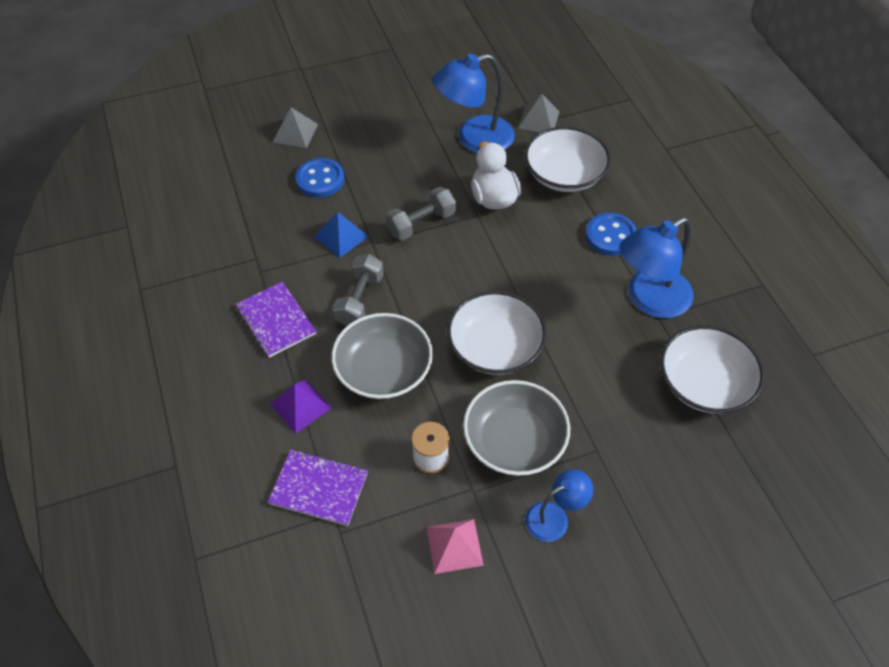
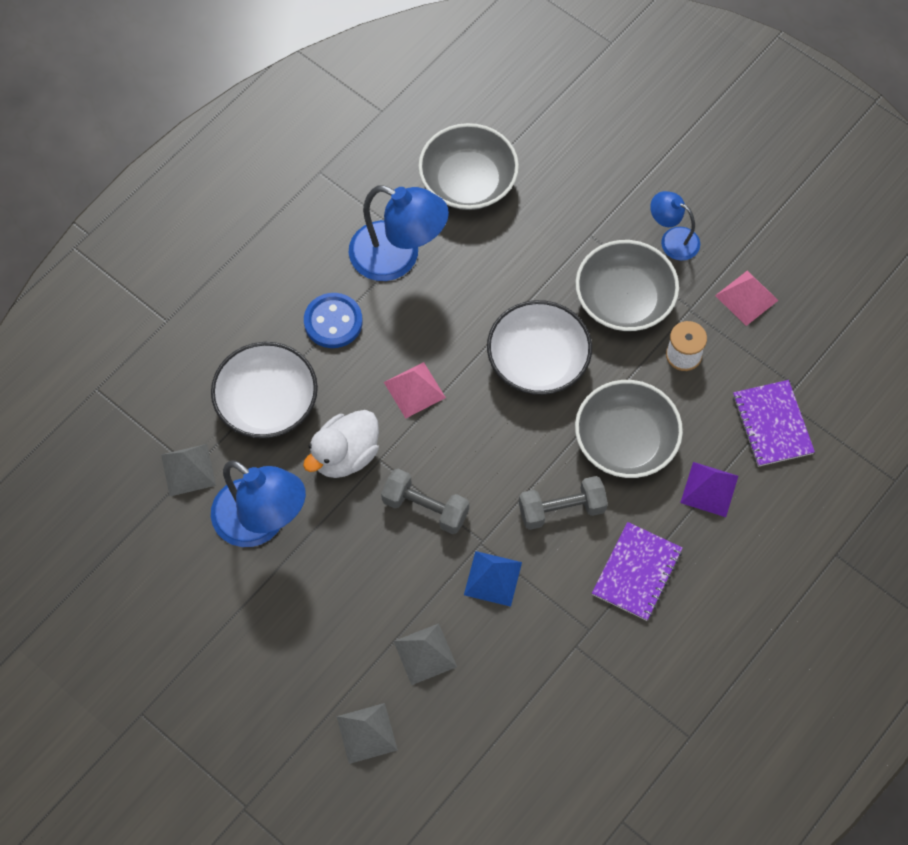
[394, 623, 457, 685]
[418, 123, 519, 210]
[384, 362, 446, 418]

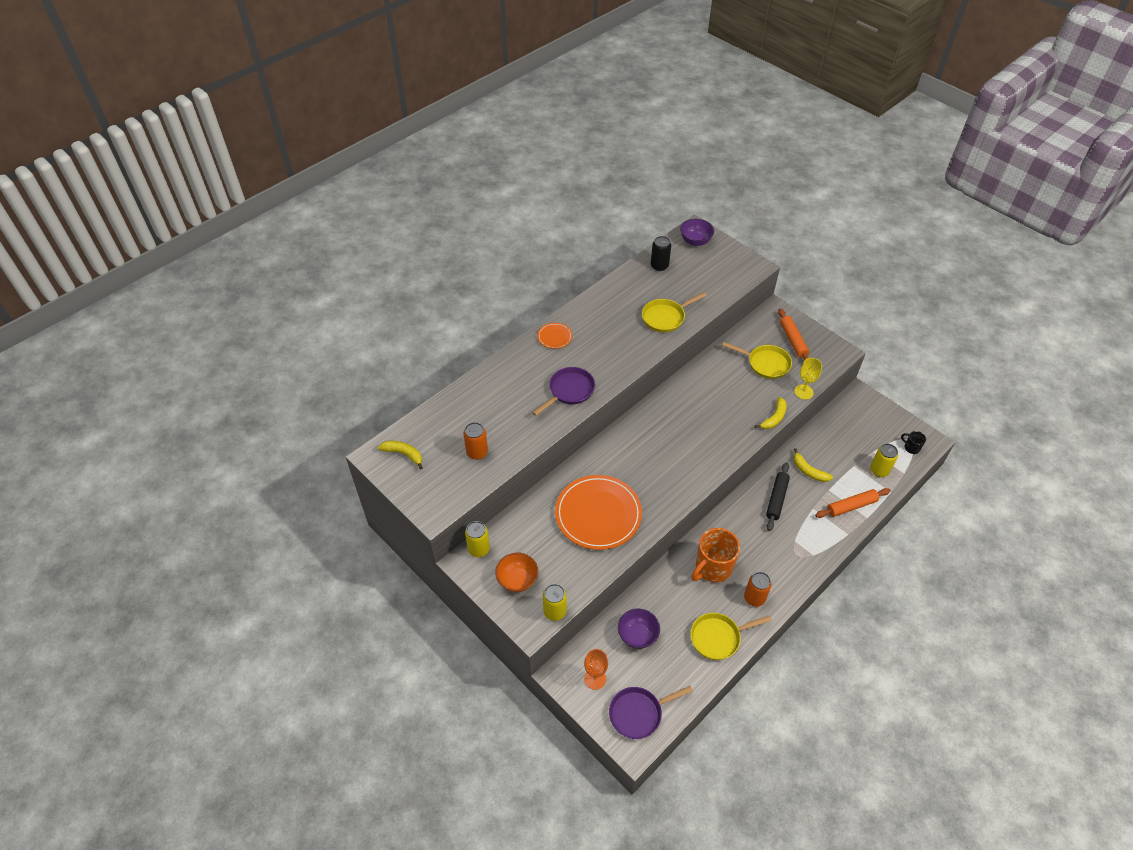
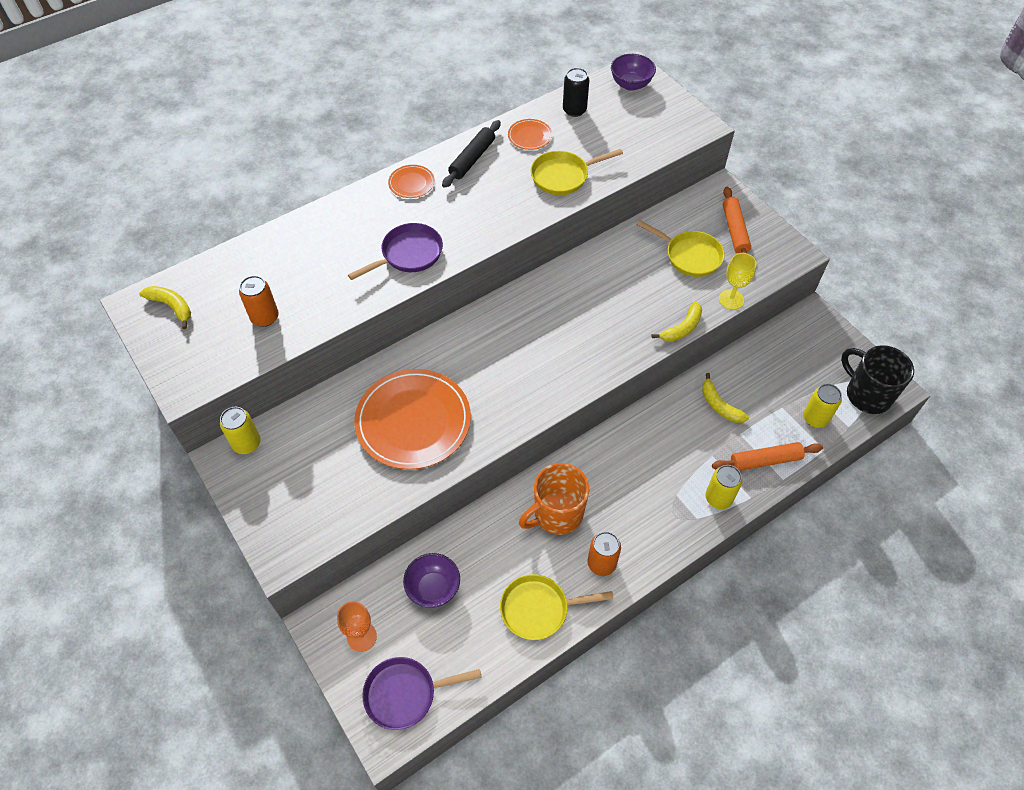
[841, 345, 914, 414]
[442, 120, 501, 188]
[495, 553, 538, 592] (first image)
[706, 465, 742, 509]
[508, 119, 552, 150]

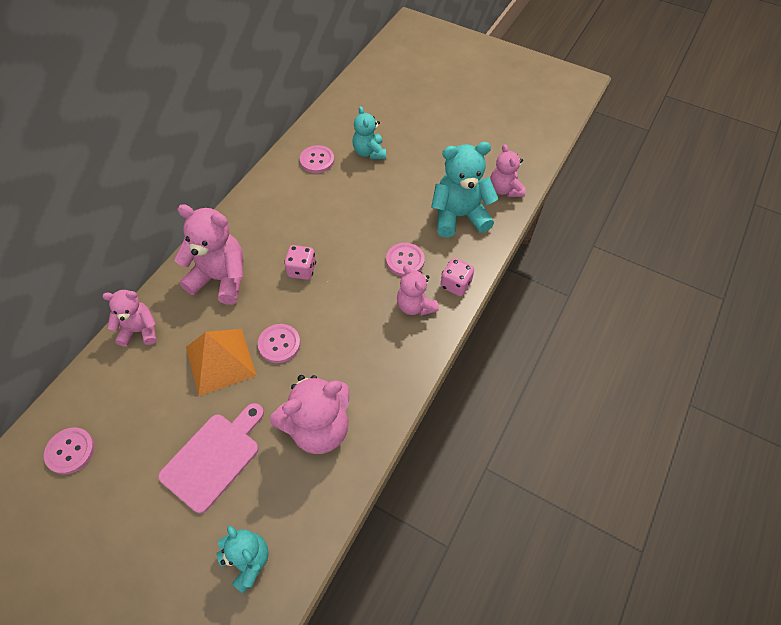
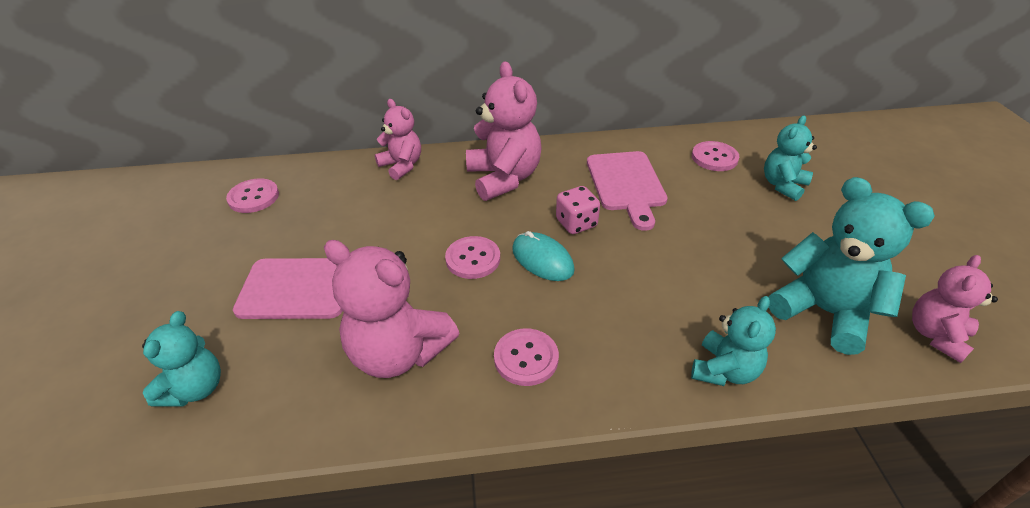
[494, 328, 559, 386]
[691, 296, 776, 386]
[397, 265, 439, 316] (first image)
[186, 329, 257, 396] (first image)
[587, 151, 668, 231]
[512, 231, 575, 281]

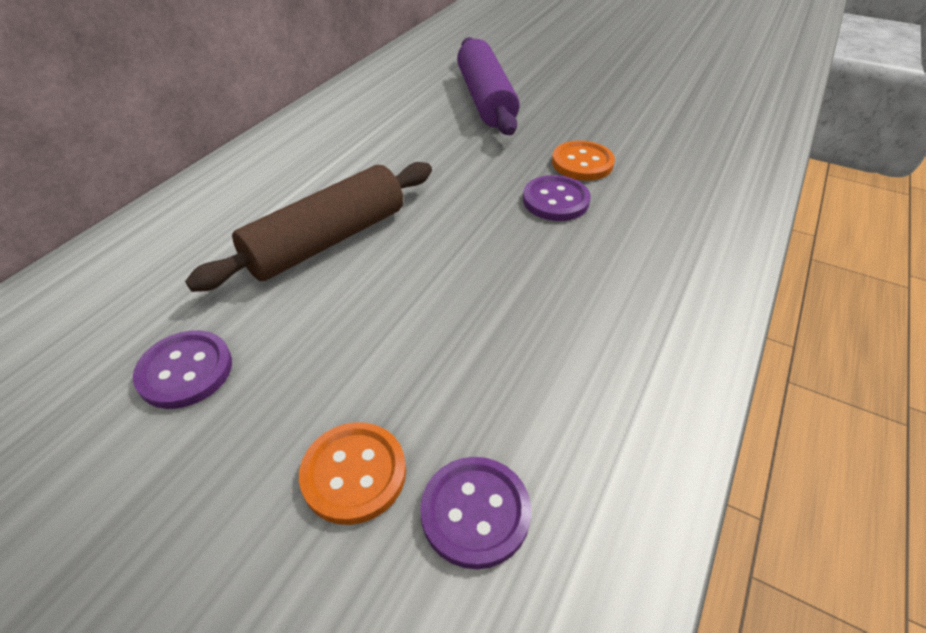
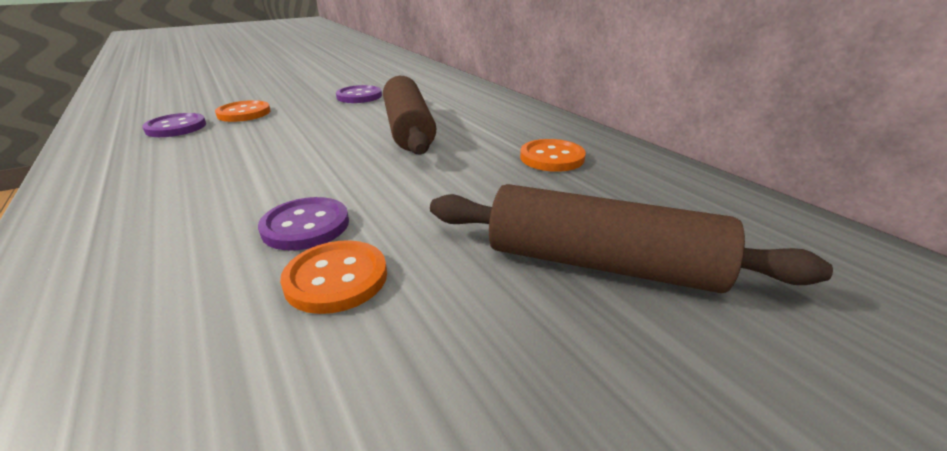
[430, 184, 833, 293]
[520, 139, 586, 172]

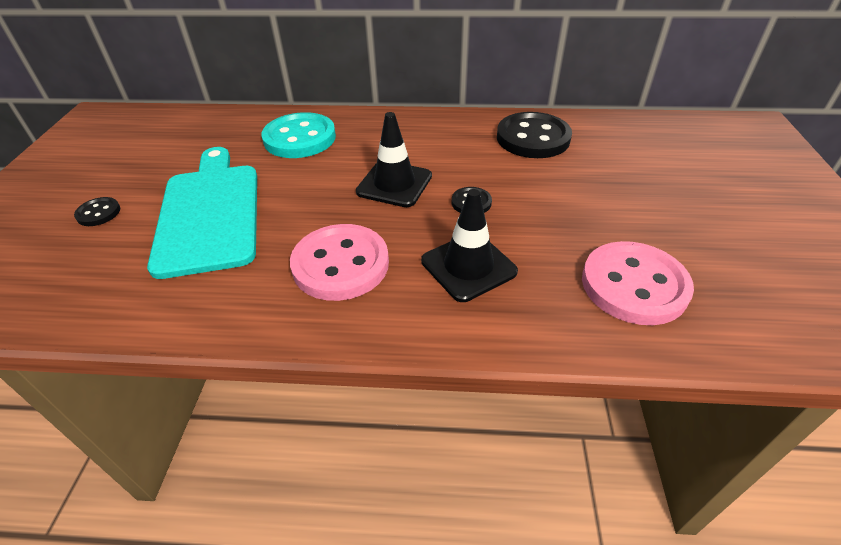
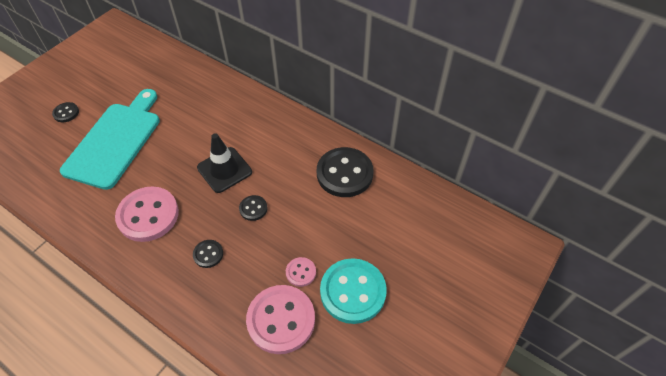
[320, 258, 387, 324]
[193, 240, 223, 268]
[286, 257, 316, 287]

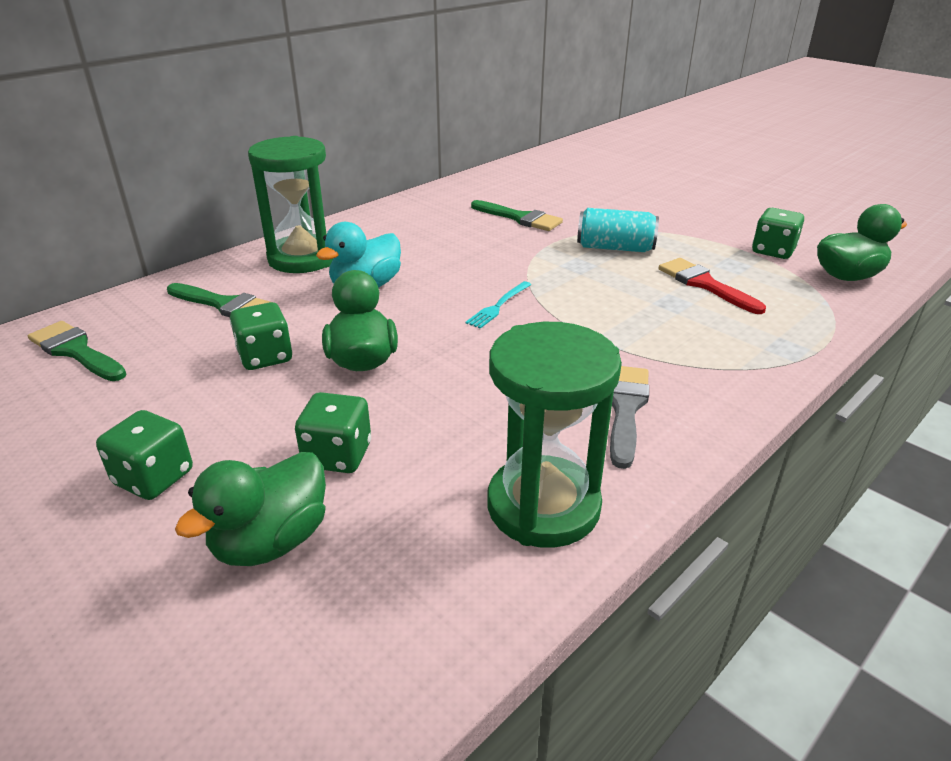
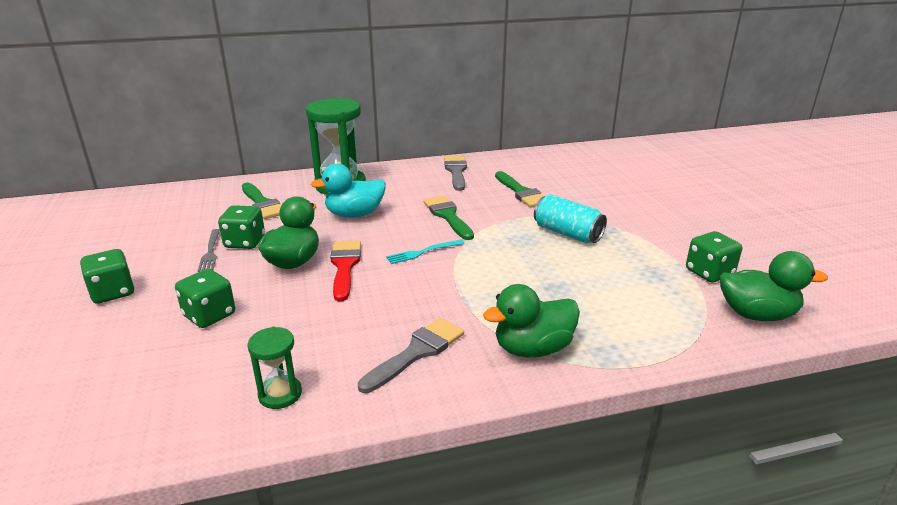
[330, 240, 361, 301]
[423, 196, 474, 240]
[248, 327, 302, 409]
[483, 284, 580, 358]
[444, 156, 467, 191]
[198, 229, 220, 272]

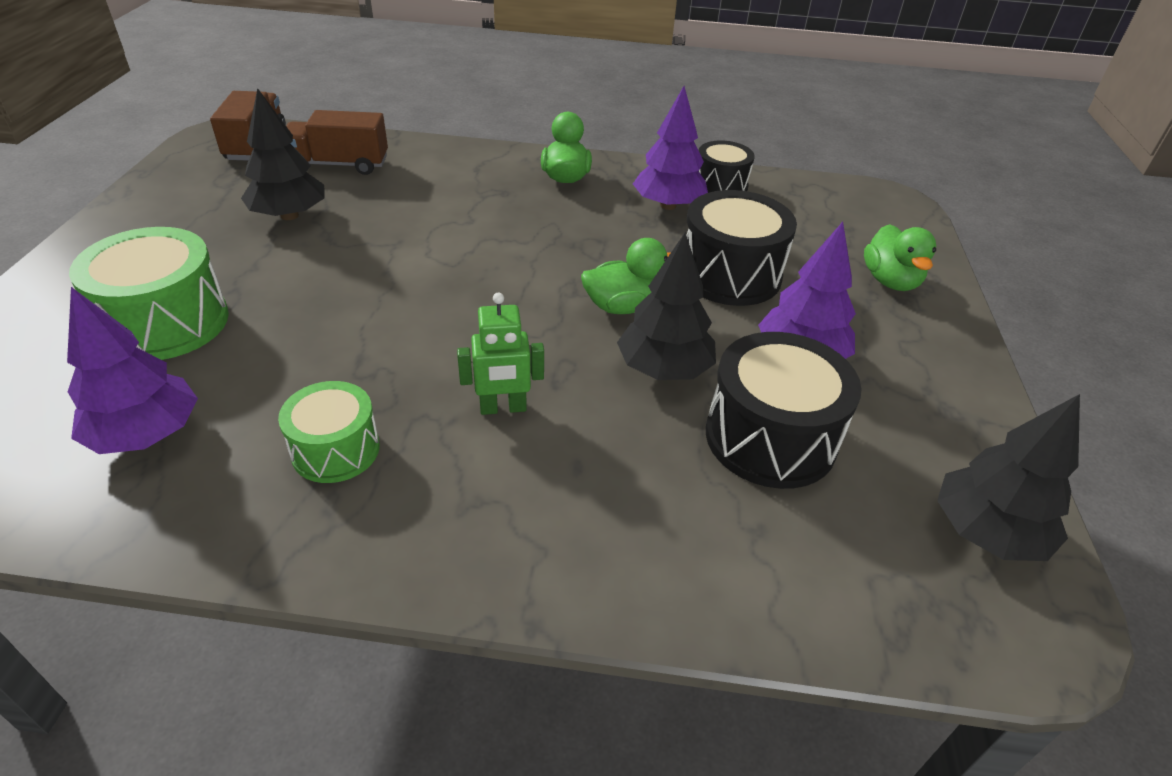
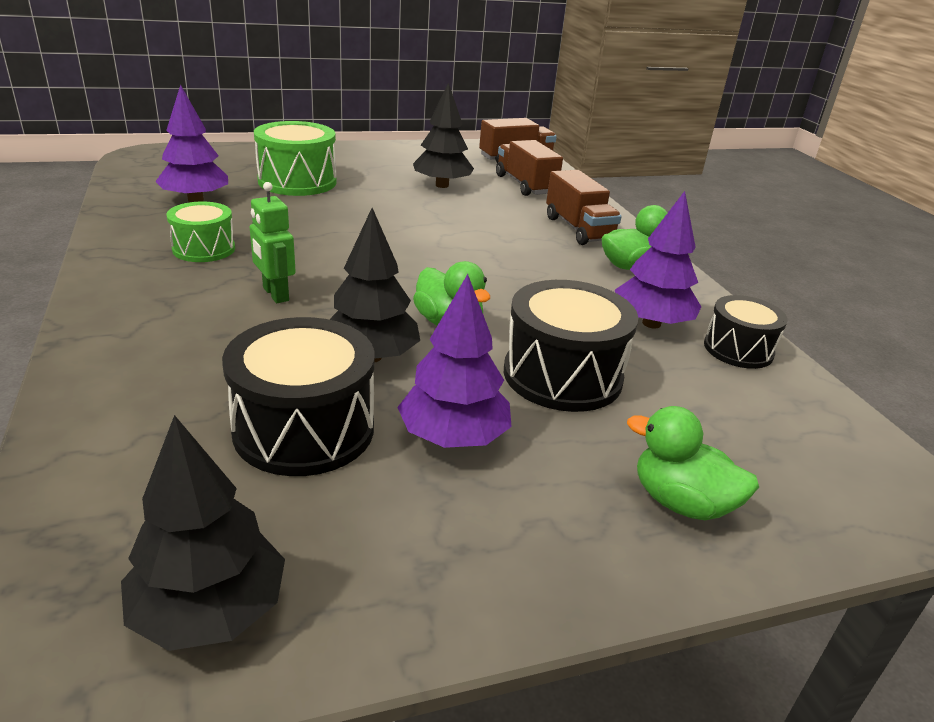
[627, 406, 759, 520]
[546, 170, 622, 245]

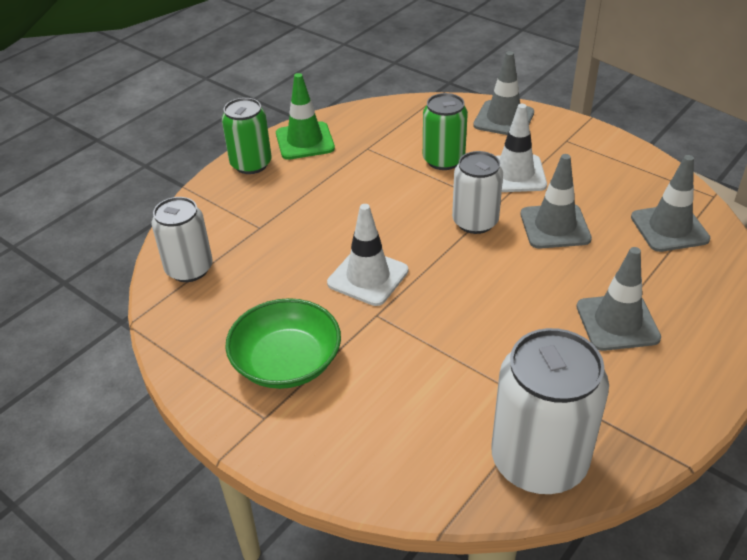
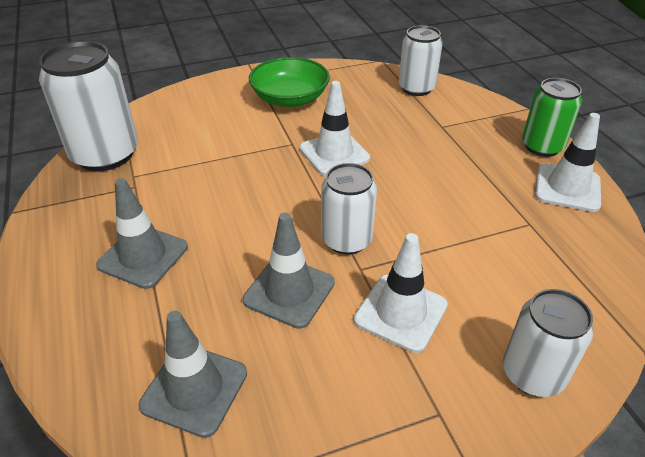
[503, 289, 594, 397]
[535, 113, 601, 212]
[423, 93, 468, 170] (first image)

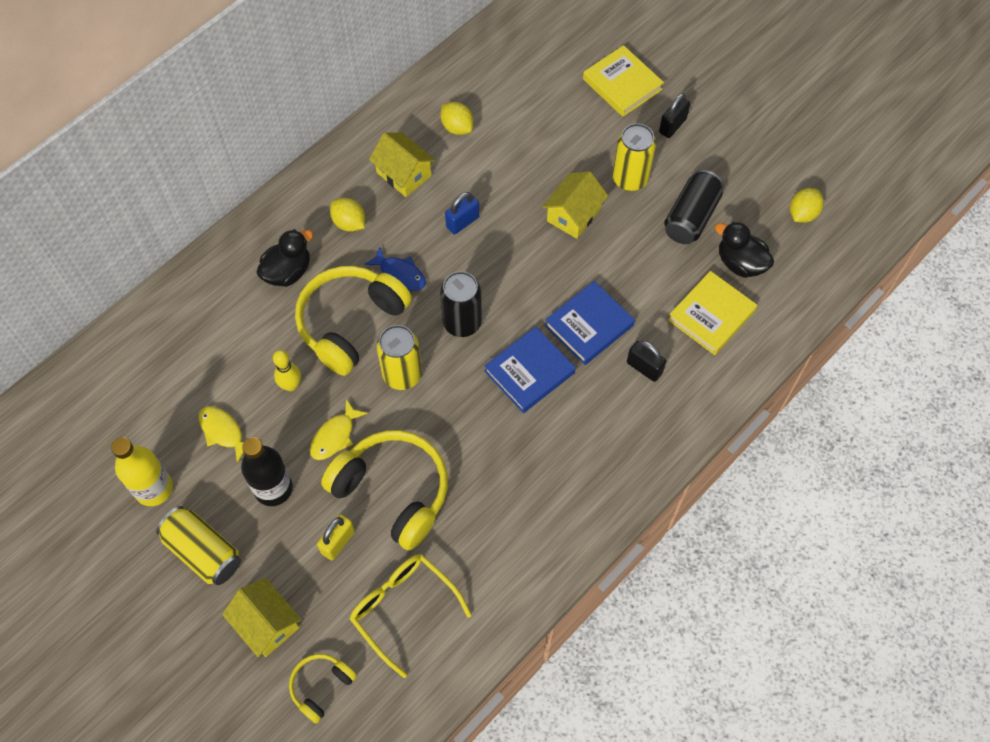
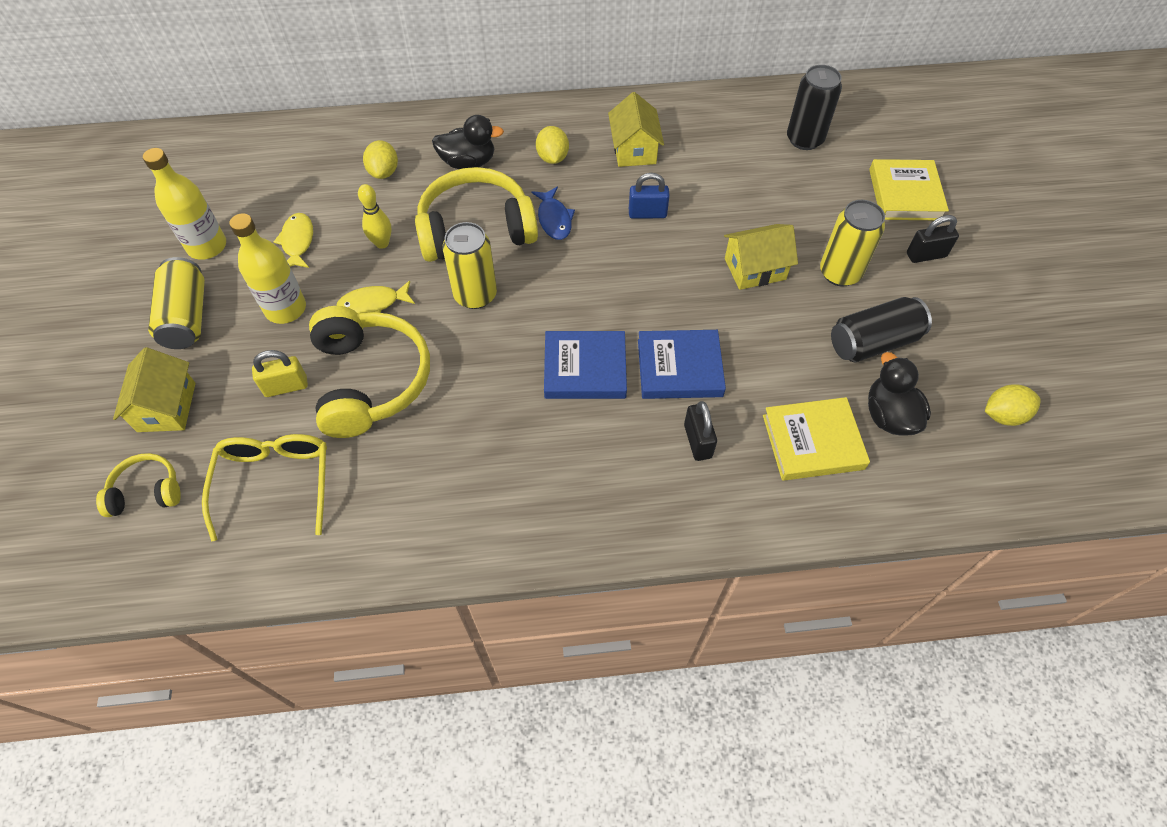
[363, 140, 398, 179]
[787, 65, 842, 150]
[229, 213, 306, 324]

